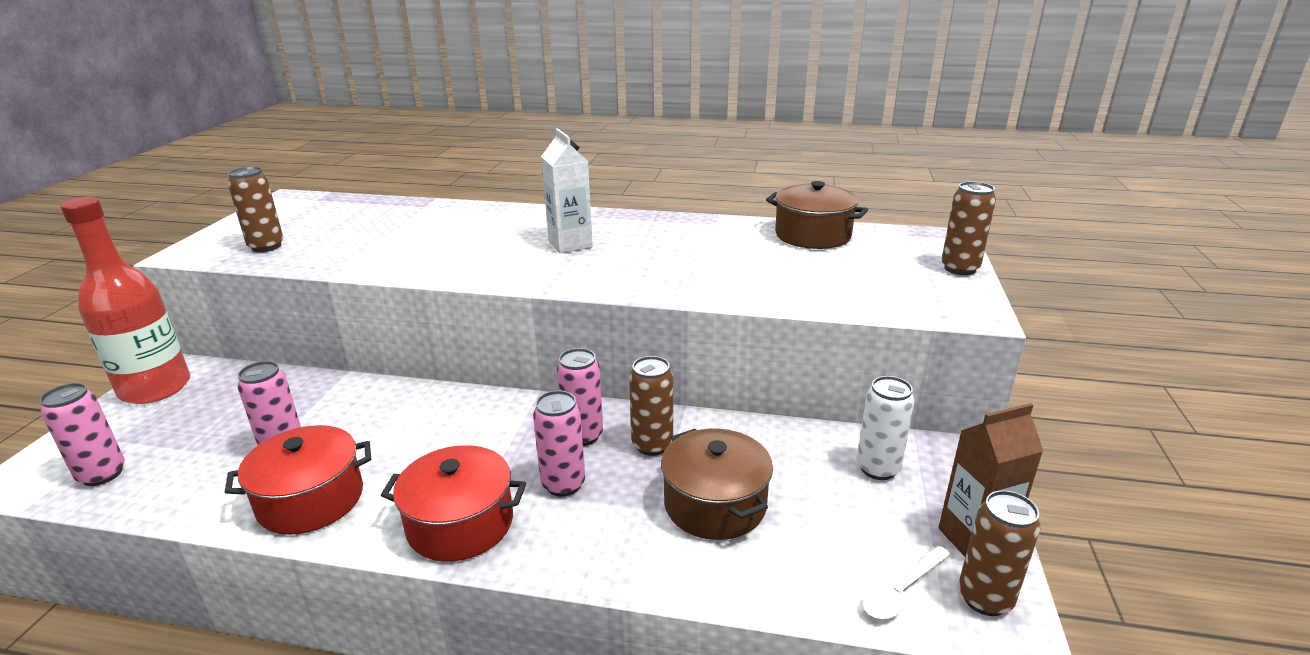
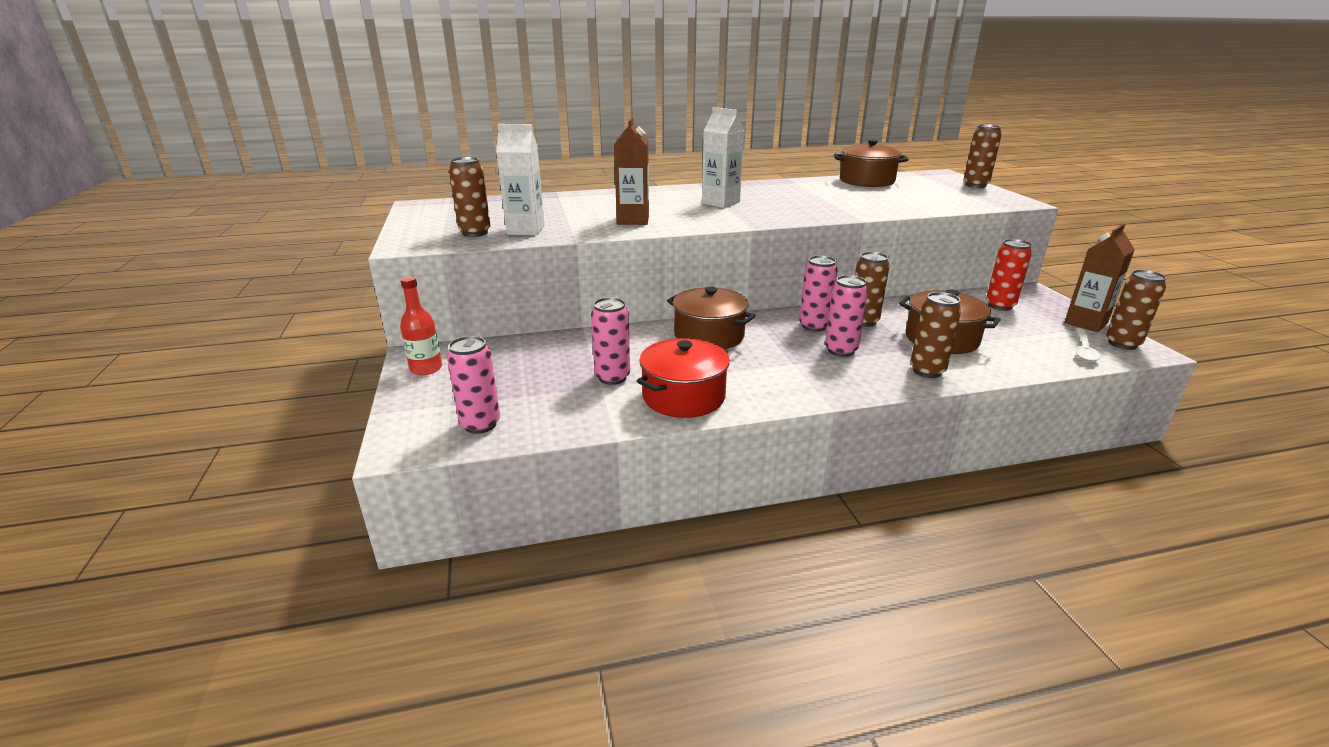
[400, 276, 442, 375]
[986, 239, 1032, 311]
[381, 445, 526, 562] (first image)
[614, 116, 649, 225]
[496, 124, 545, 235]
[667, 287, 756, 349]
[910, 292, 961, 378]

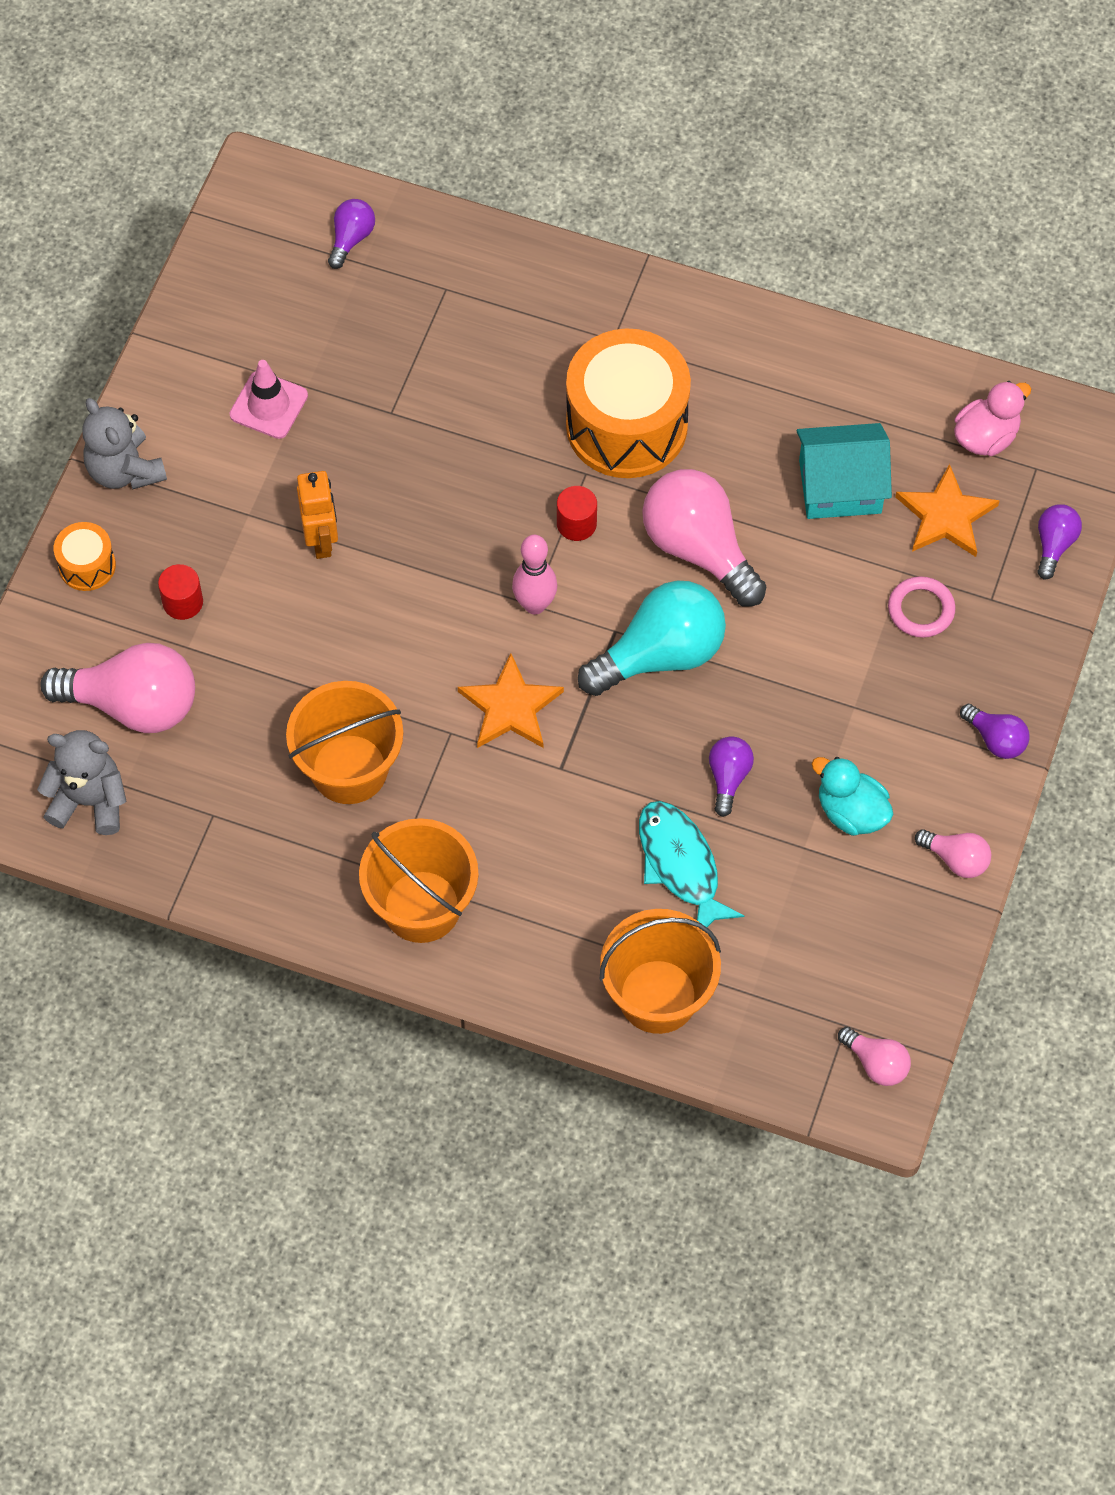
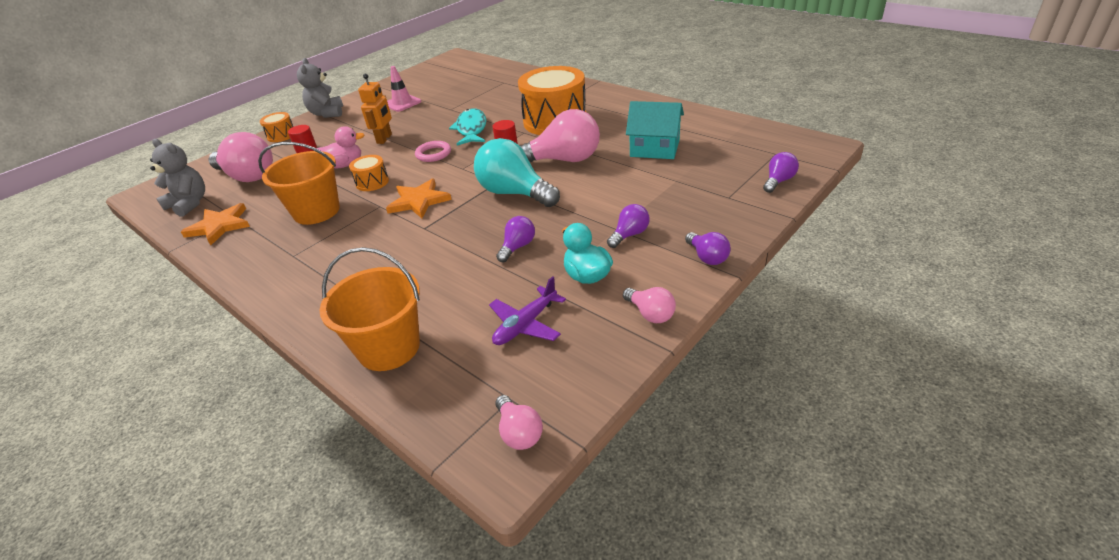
[607, 204, 650, 248]
[316, 126, 364, 168]
[181, 203, 250, 245]
[519, 109, 600, 162]
[512, 535, 557, 614] (first image)
[415, 141, 451, 162]
[474, 138, 560, 207]
[449, 108, 486, 146]
[359, 818, 479, 943] (first image)
[349, 155, 389, 191]
[489, 276, 566, 345]

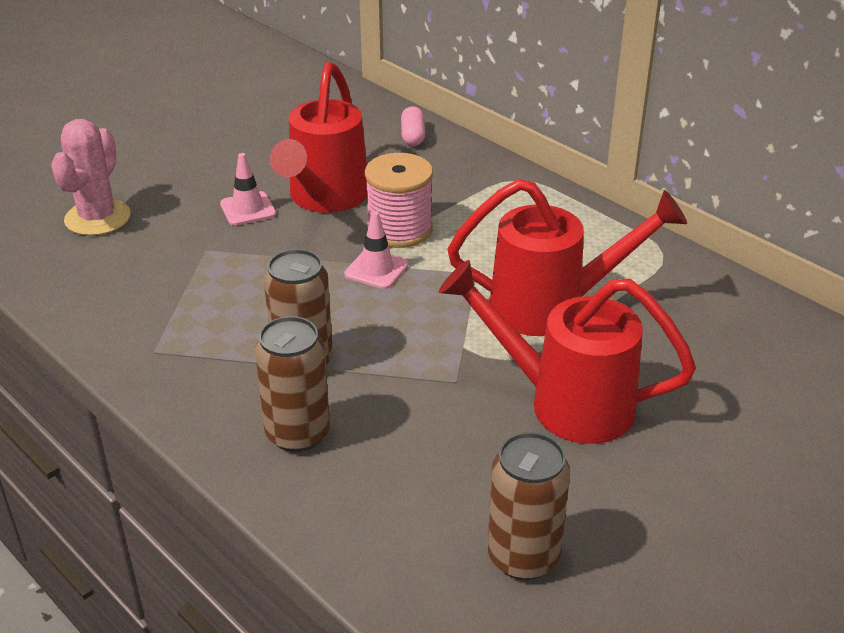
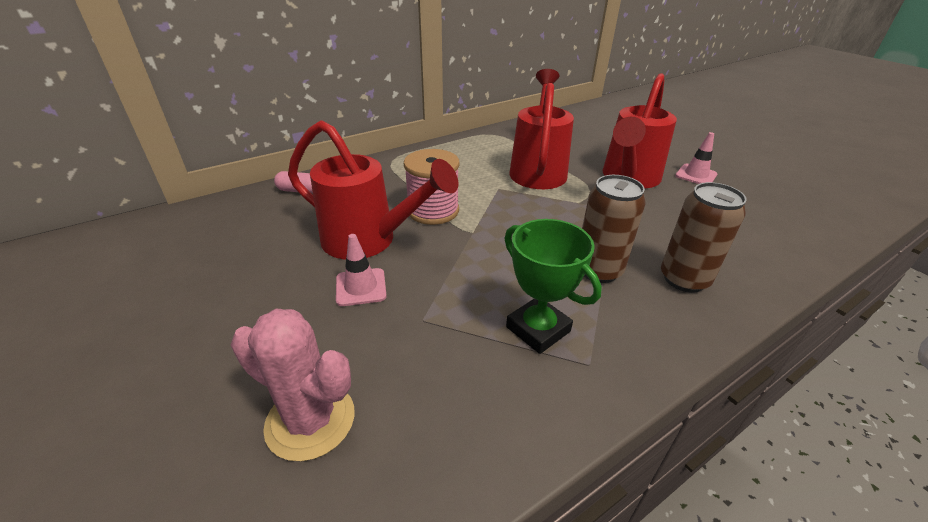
[675, 132, 718, 184]
[487, 432, 570, 580] (first image)
[504, 219, 602, 354]

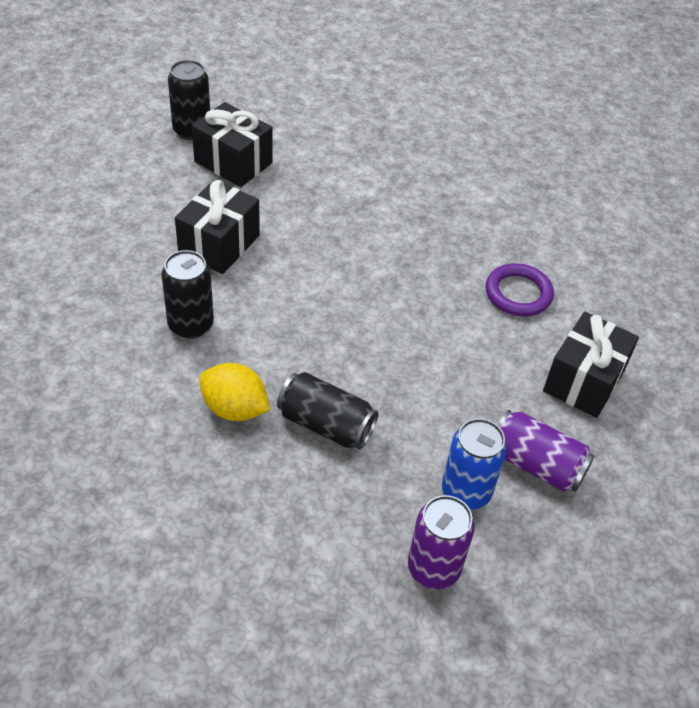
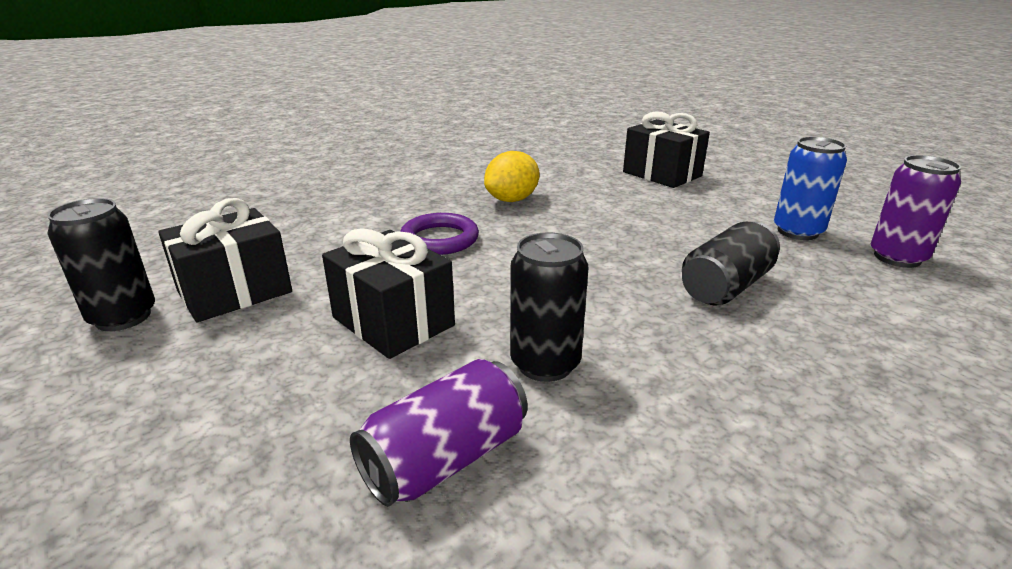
[400, 213, 479, 255]
[484, 151, 540, 202]
[350, 359, 528, 507]

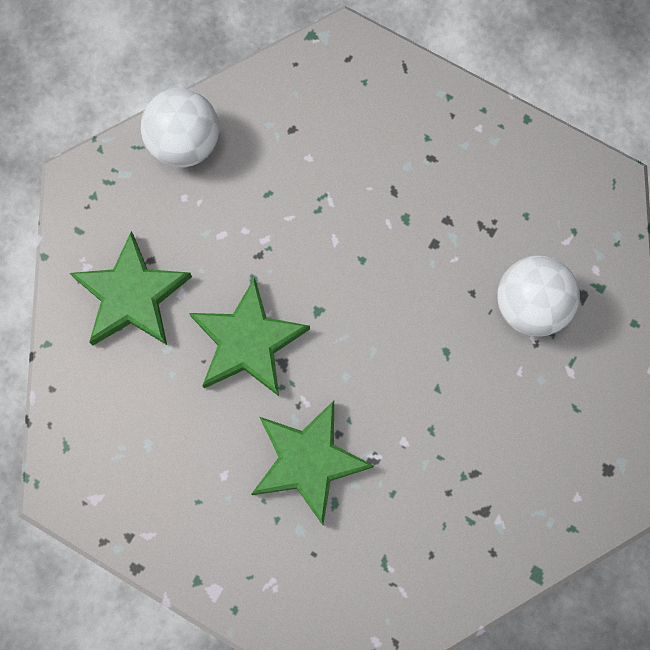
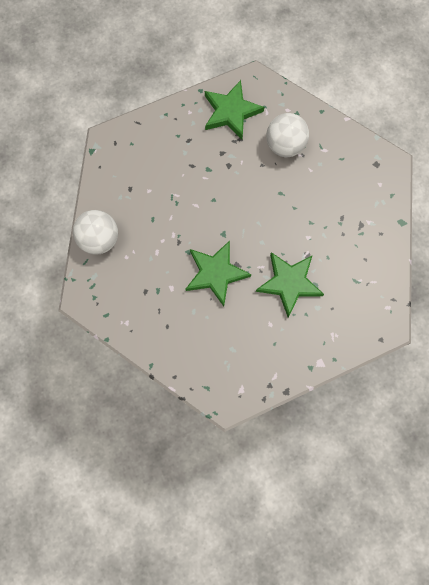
[205, 80, 264, 139]

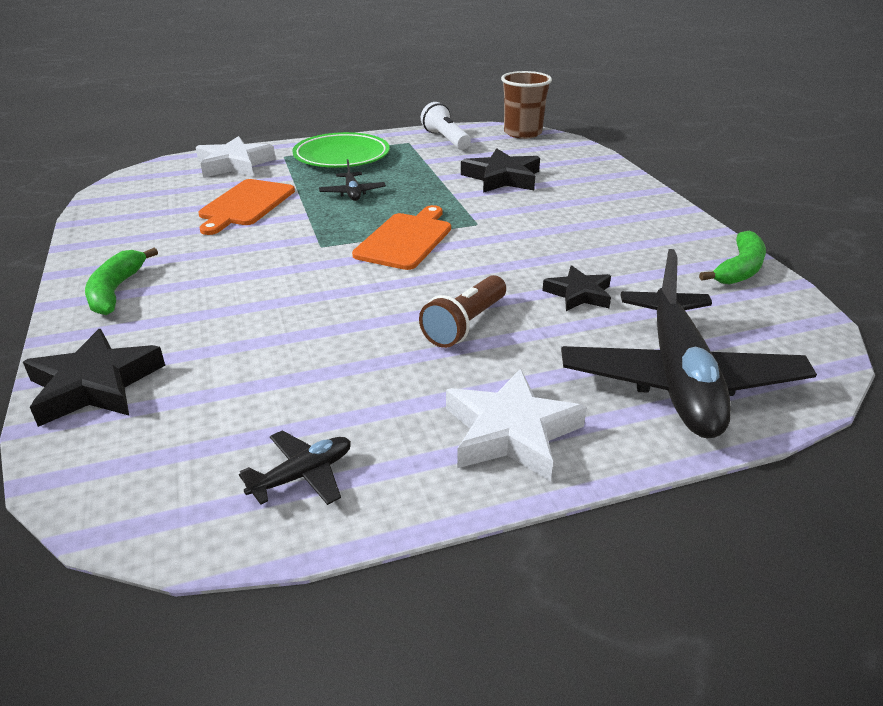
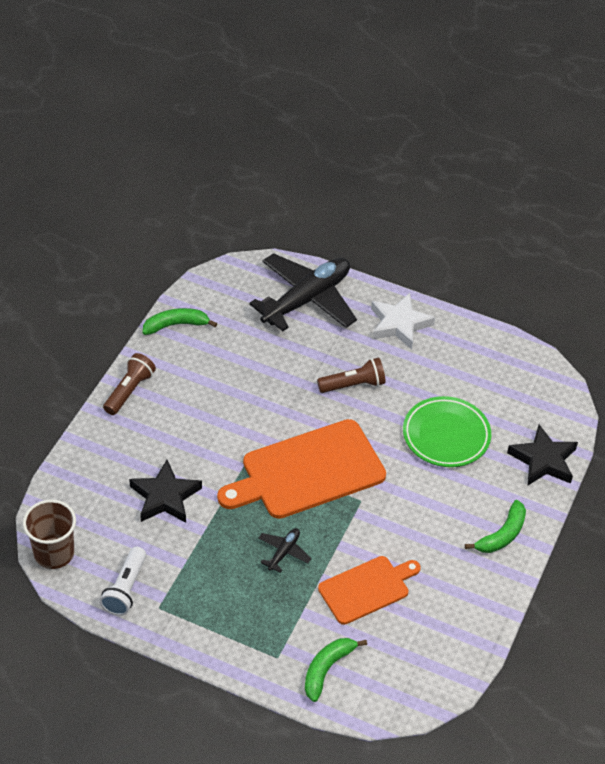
[403, 396, 491, 467]
[305, 638, 367, 702]
[217, 419, 386, 519]
[542, 265, 611, 311] (first image)
[239, 430, 351, 505] (first image)
[103, 353, 156, 415]

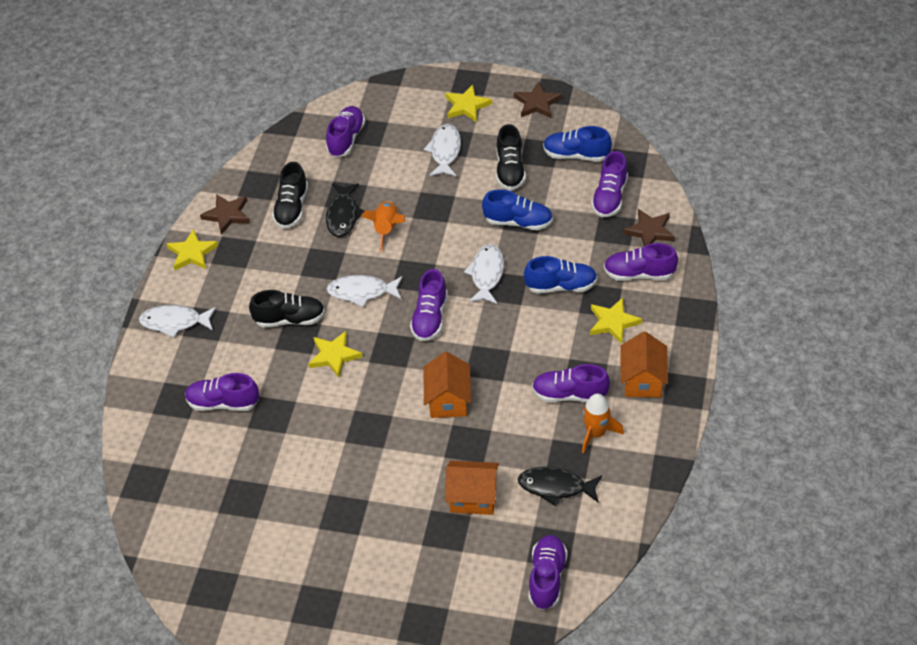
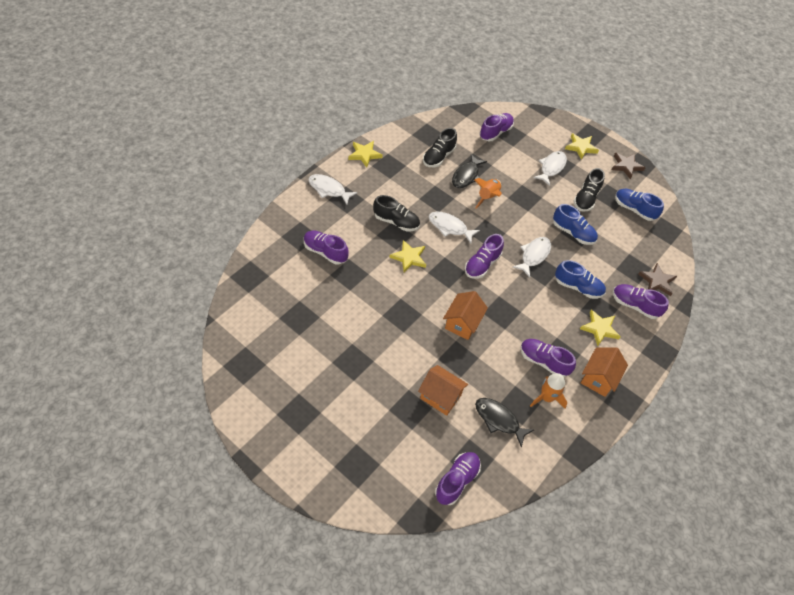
[591, 151, 628, 217] (first image)
[200, 194, 250, 235] (first image)

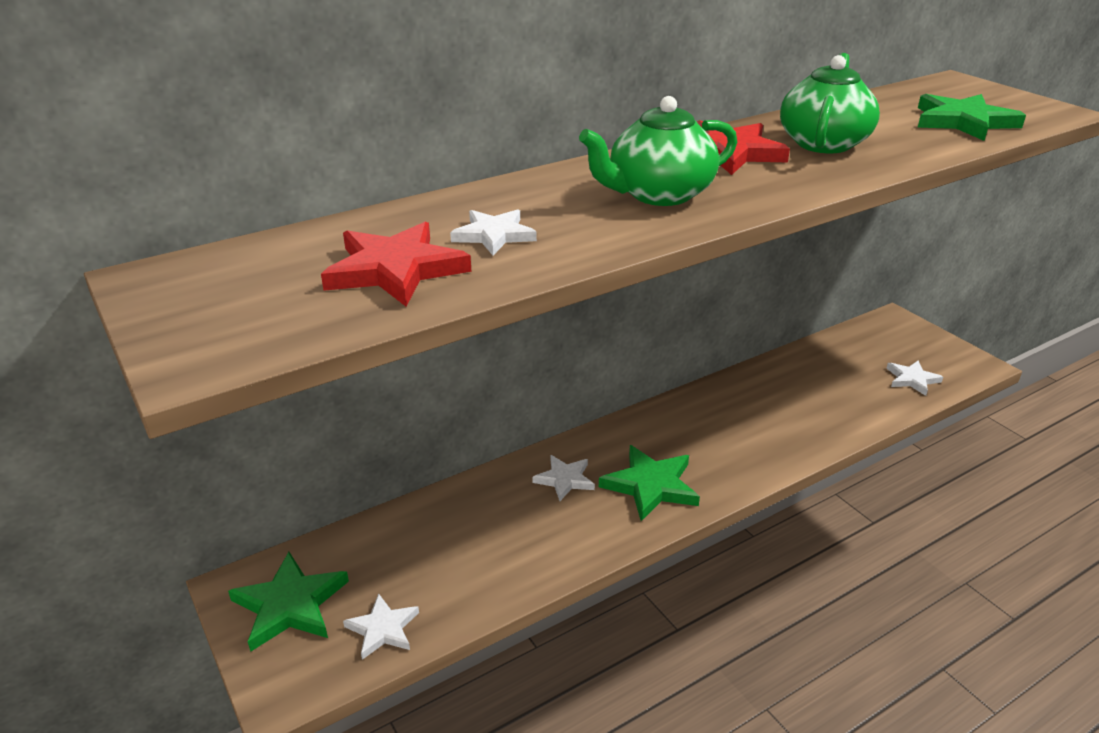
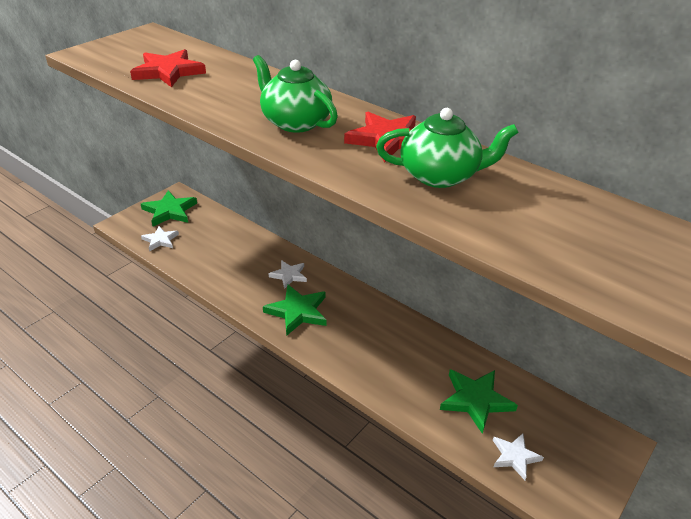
[440, 369, 518, 434]
[450, 209, 537, 255] (first image)

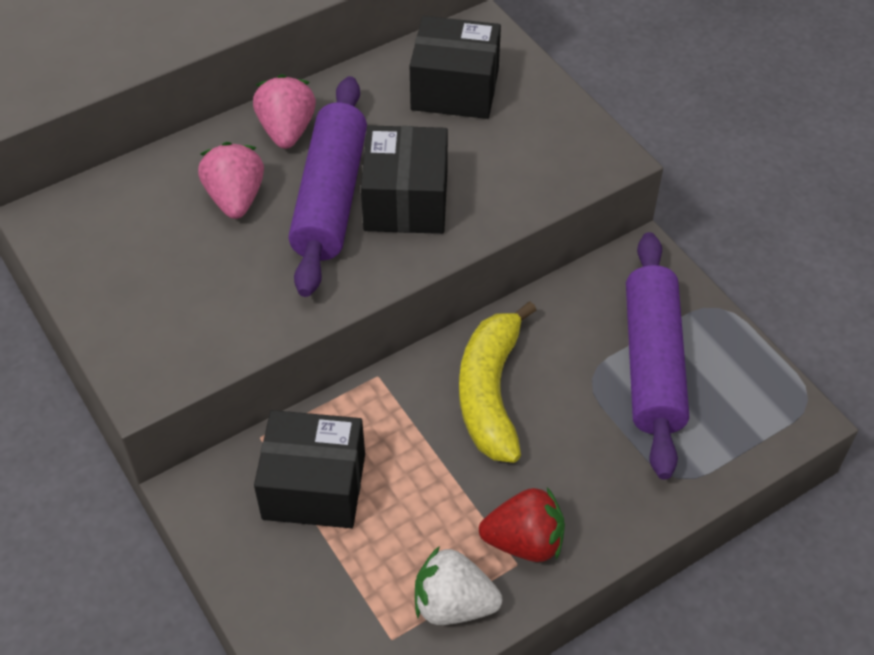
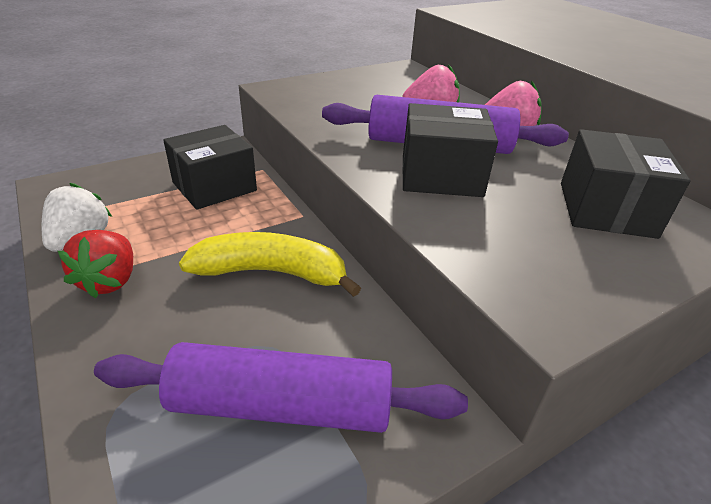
[163, 125, 257, 210]

